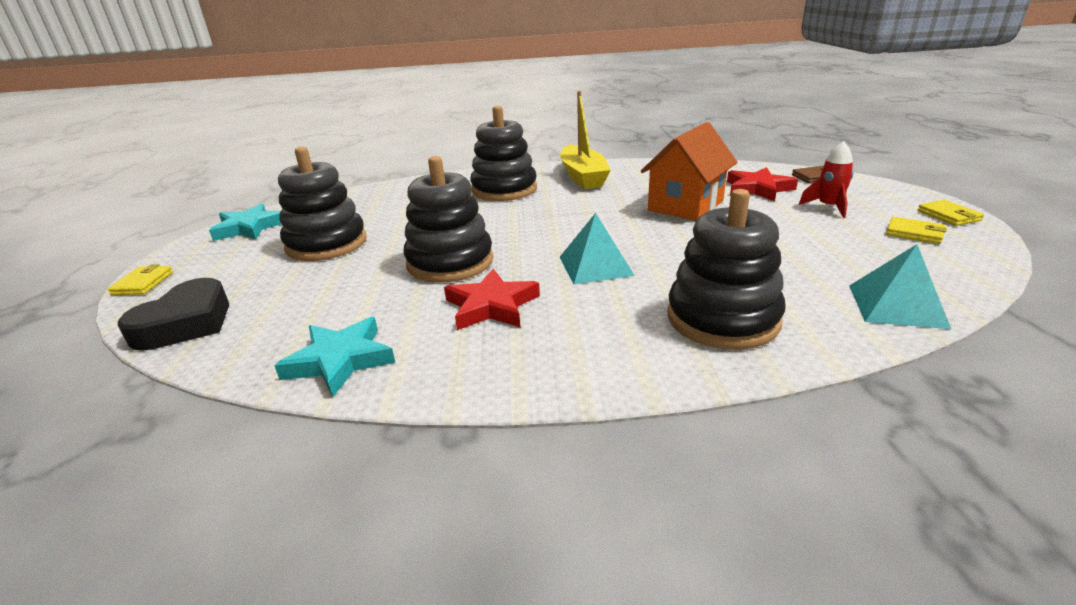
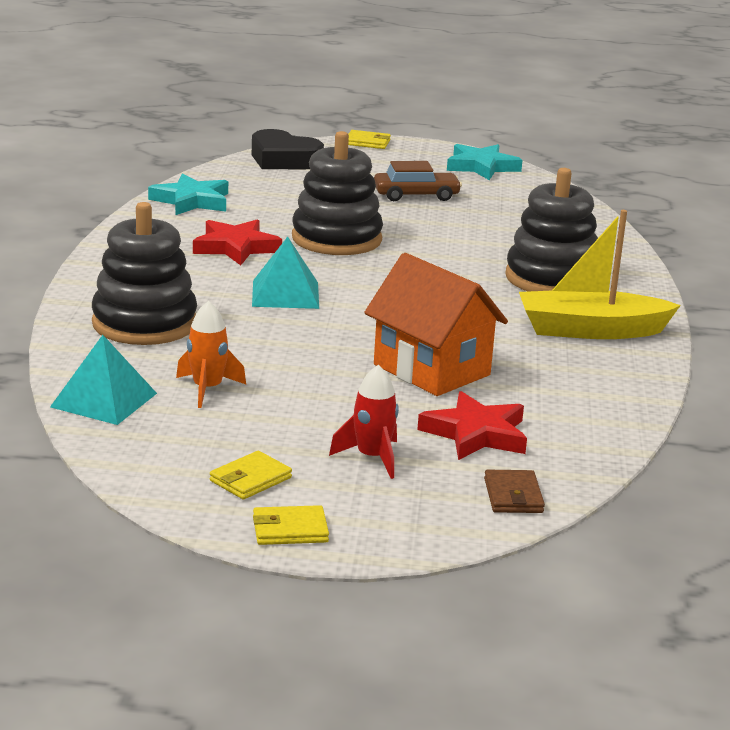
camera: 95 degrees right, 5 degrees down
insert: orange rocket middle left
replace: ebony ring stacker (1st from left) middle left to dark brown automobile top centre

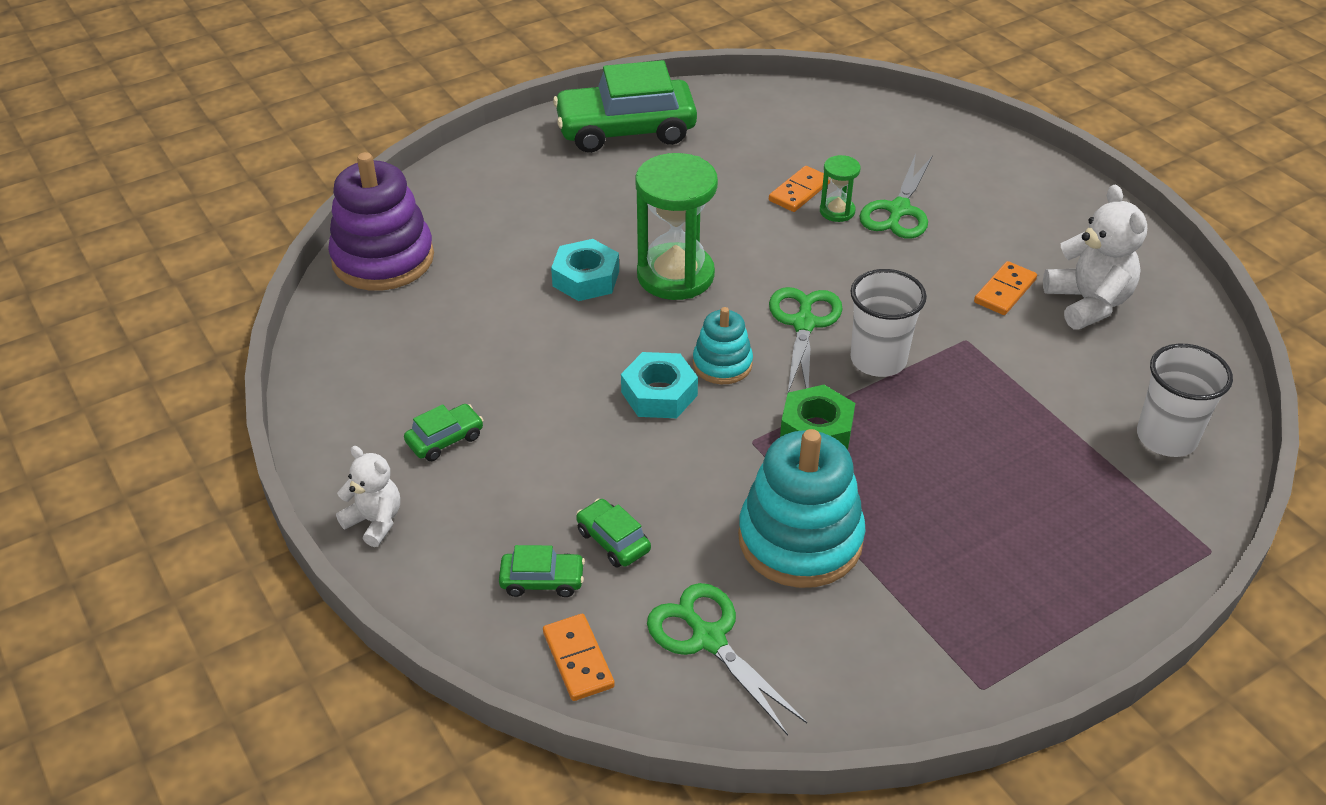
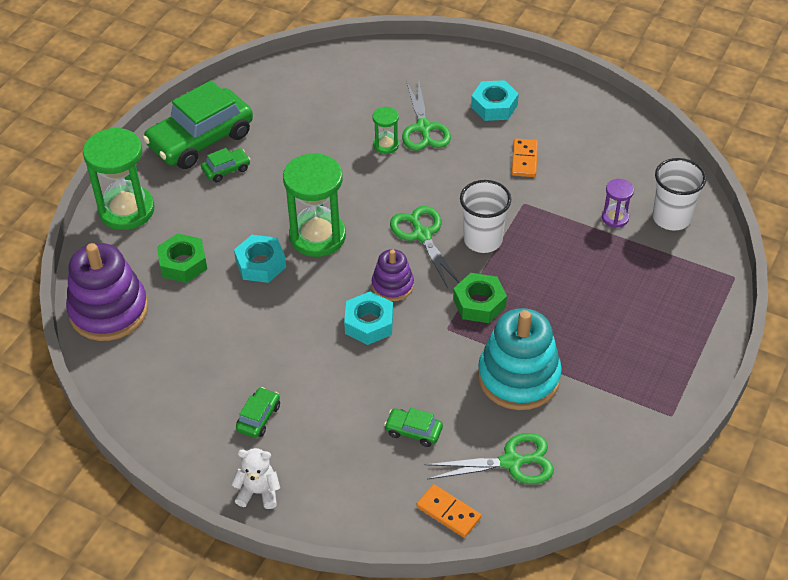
camera: 30 degrees left, 5 degrees up
delete: orange domino piece (2nd from left) top centre; snow-white teddy (2nd from left) top right
insert: emerald sand timer (1st from left) top left; emerald nut (1st from left) middle left; turquoise nut (3rd from left) top centre; royal purple sand timer middle right
move: emerald automobile (2nd from left) bottom centre to top left
recolor: turquoise ring stacker (1st from left) centre to royal purple ring stacker (2nd from left) centre
rotate: emerald scissors (1st from left in the first image) bottom centre = bottom centre 150 degrees clockwise

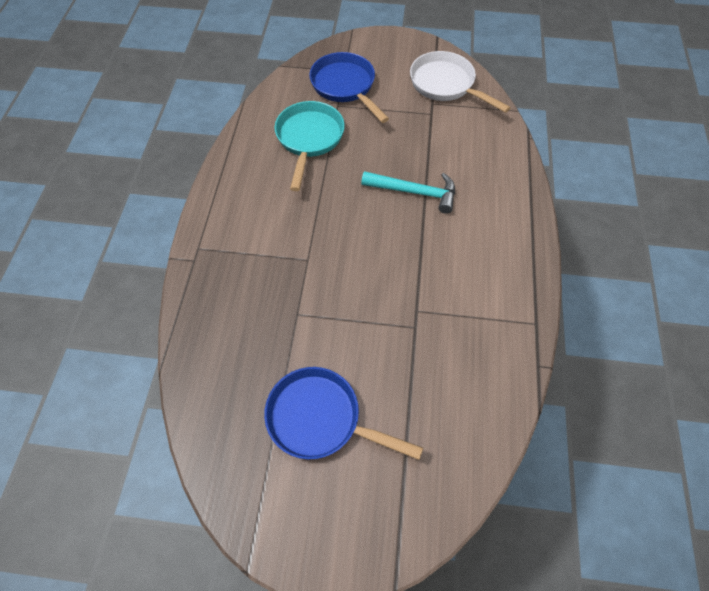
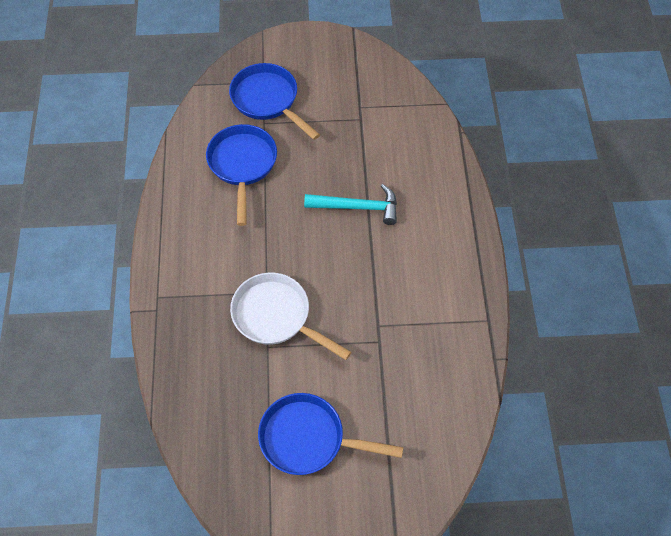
camera: 10 degrees left, 0 degrees up
move: snow-white pan top centre to centre
recolor: turquoise pan top centre to cobalt pan (1st from left) top centre

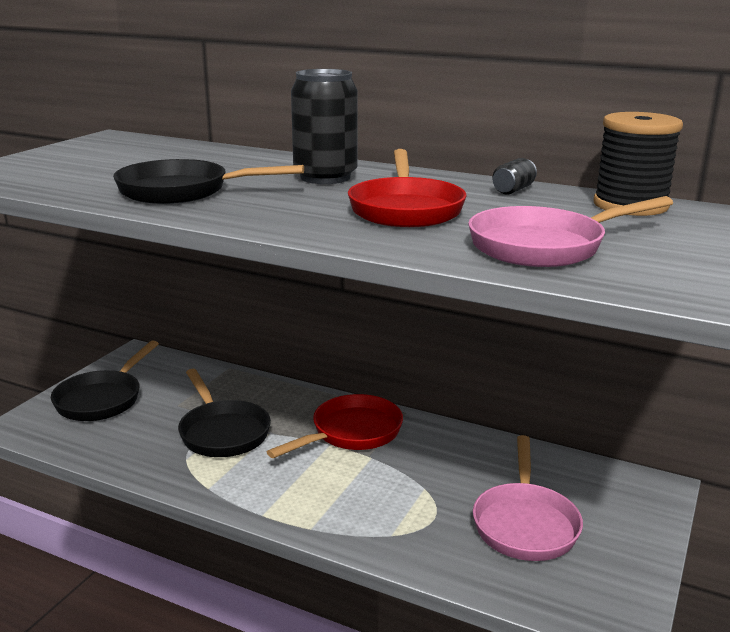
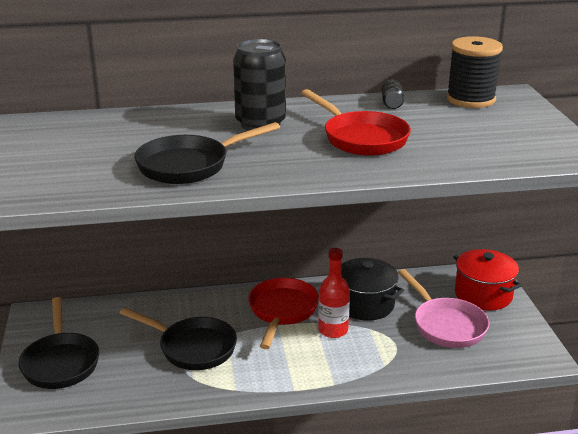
camera: 35 degrees left, 5 degrees up
delete: rosy pan (2nd from left) middle right
insert: red flask bottom centre; ebony cooking pot centre; red cooking pot middle right

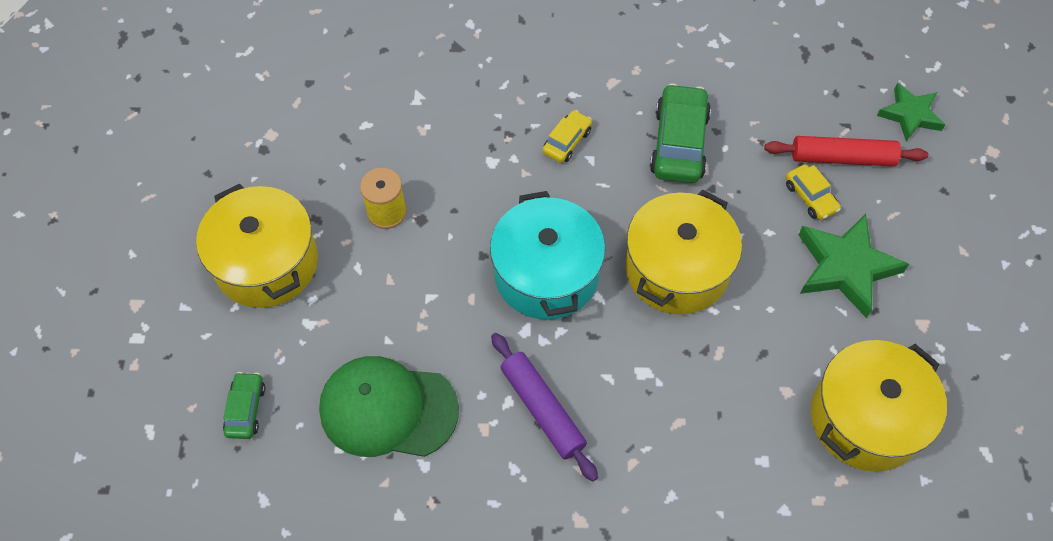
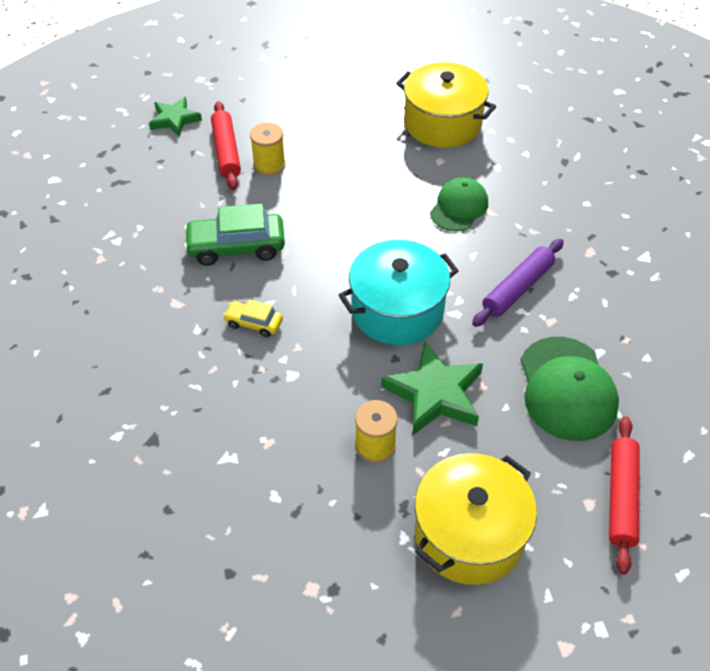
camera: 105 degrees left, 10 degrees down
delete: yellow cooking pot (2nd from left) centre
insert: emerald baseball cap (1st from left) top centre
move: emerald five-pointed star (1st from left in the first image) middle right to emerald five-pointed star (2nd from left) centre
replace: emerald automobile (1st from left) bottom left to red rolling pin (2nd from left) bottom right; yellow automobile (2nd from left) middle right to yellow reel of thread (1st from left) top centre

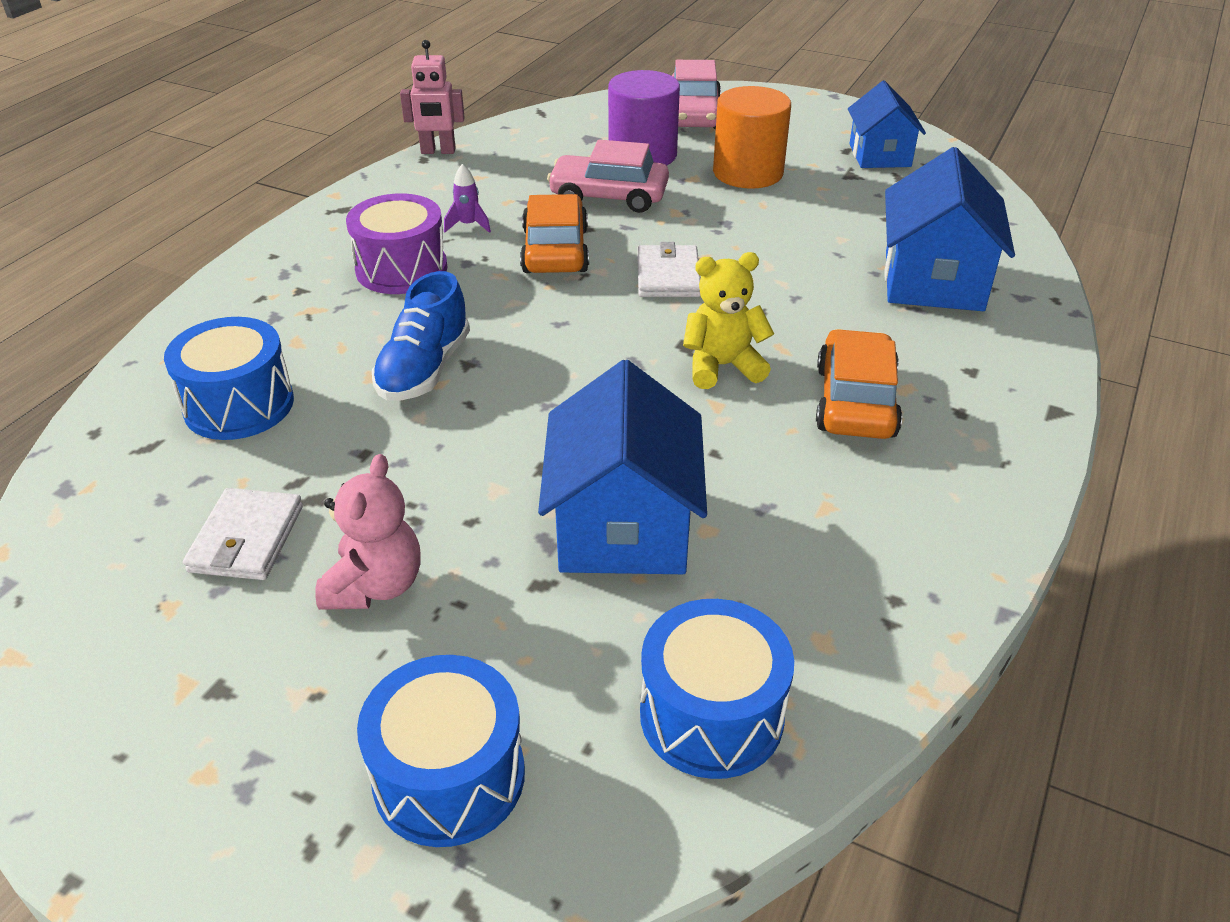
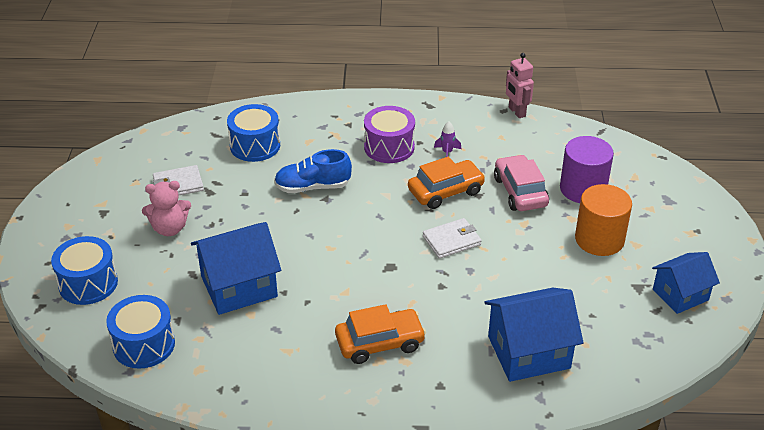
camera: 65 degrees right, 0 degrees up
delete: rosy automobile (2nd from left) top centre; yellow teddy centre

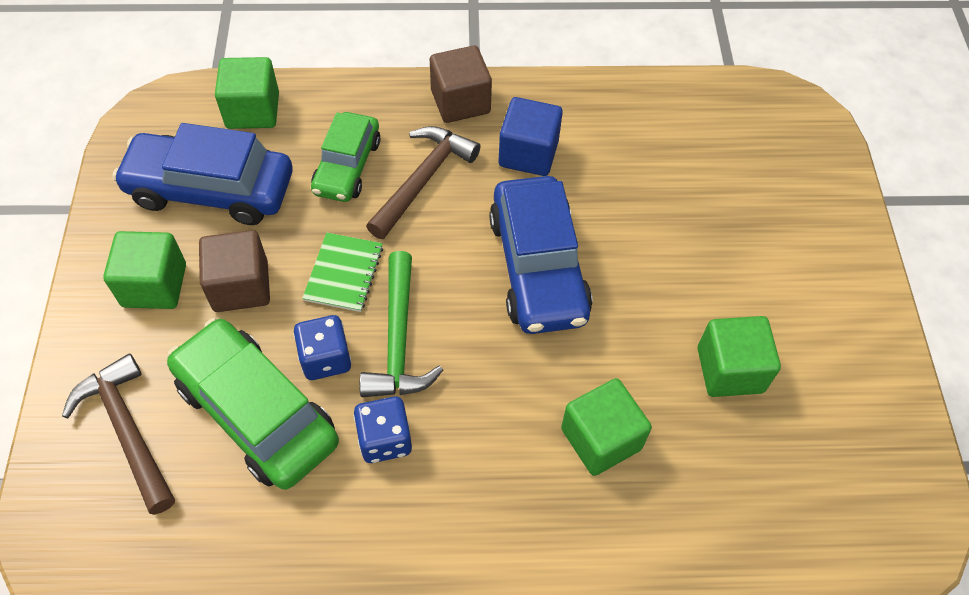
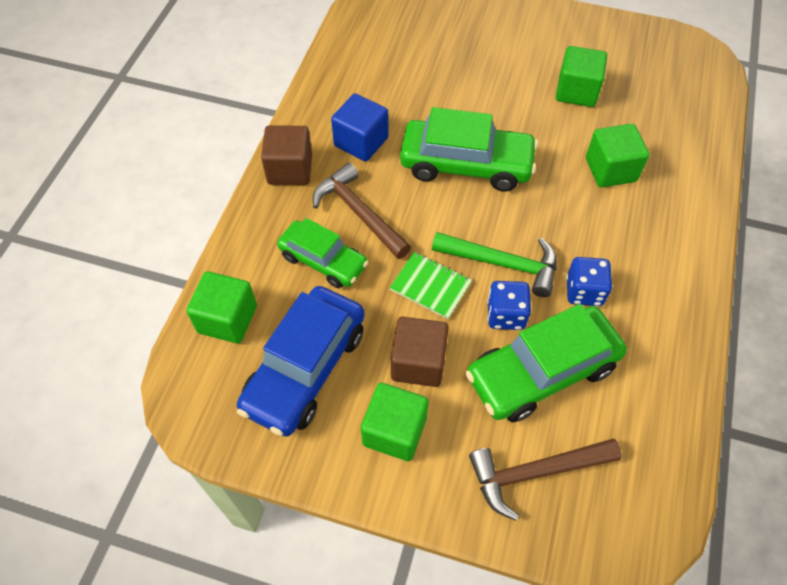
camera: 70 degrees left, 0 degrees up
recolor: cobalt automobile (2nd from left) centre to emerald automobile (2nd from left) top centre

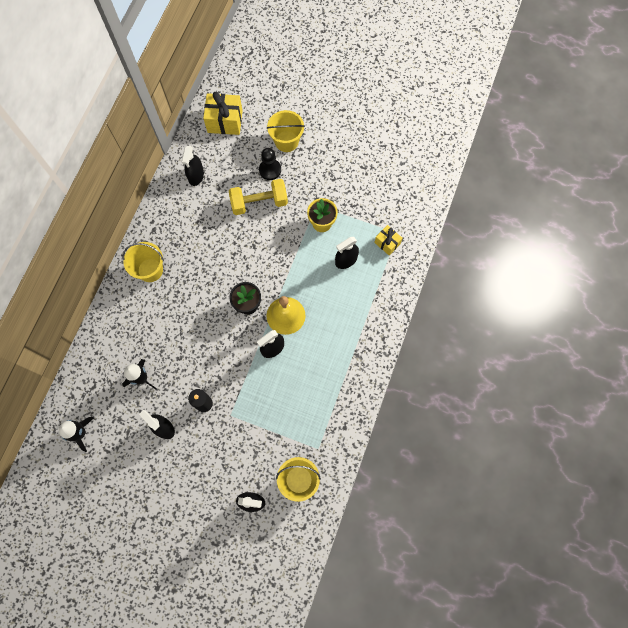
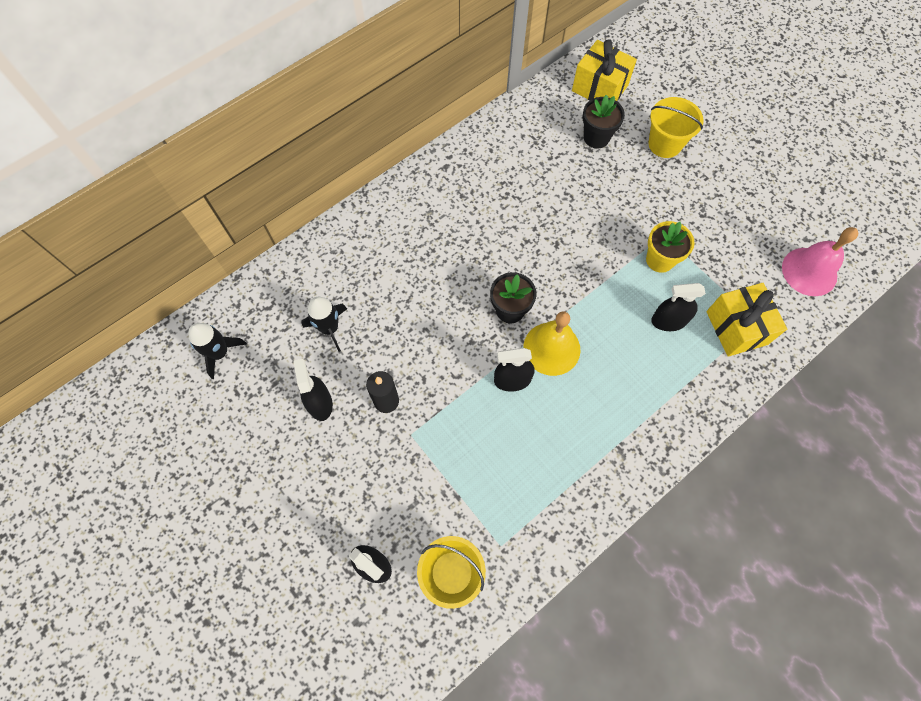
camera: 30 degrees right, 5 degrees down
delete: yellow sand bucket (1st from left) middle left; ebony spray bottle (2nd from left) top left; yellow free weight top centre; ebony pawn top centre
insert: ebony plant pot (2nd from left) top centre; rosy school bell middle right
resize: yellow gift (2nd from left) centre = middle right x1.71

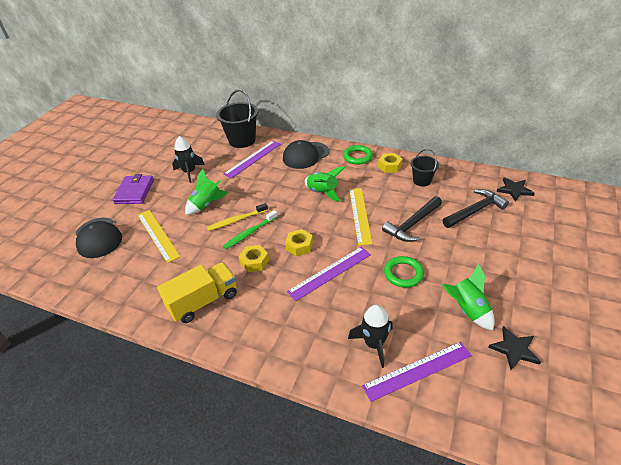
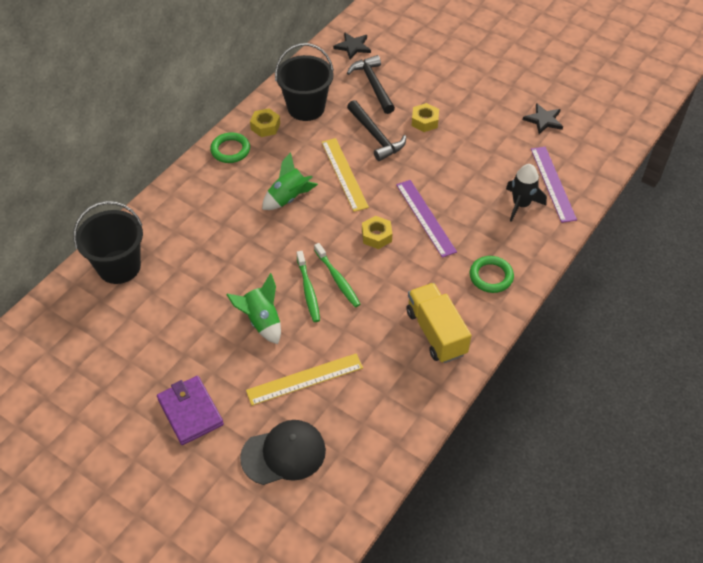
camera: 80 degrees left, 10 degrees up
delete: ebony rocket (1st from left) middle left; royal purple measuring stick (1st from left) centre; ebony baseball cap (2nd from left) top centre; emerald rocket (3rd from left) middle right
move: yellow nut (1st from left in the first image) centre to yellow nut (3rd from left) top centre; emerald ring (2nd from left) centre to middle right
recolor: yellow tooth brush centre to emerald tooth brush (1st from left) centre
rotate: royal purple billfold middle left = bottom left 45 degrees clockwise; yellow measuring stick (2nd from left) centre = top centre 60 degrees clockwise
resize: ebony sand bucket (2nd from left) middle right = top centre x1.72

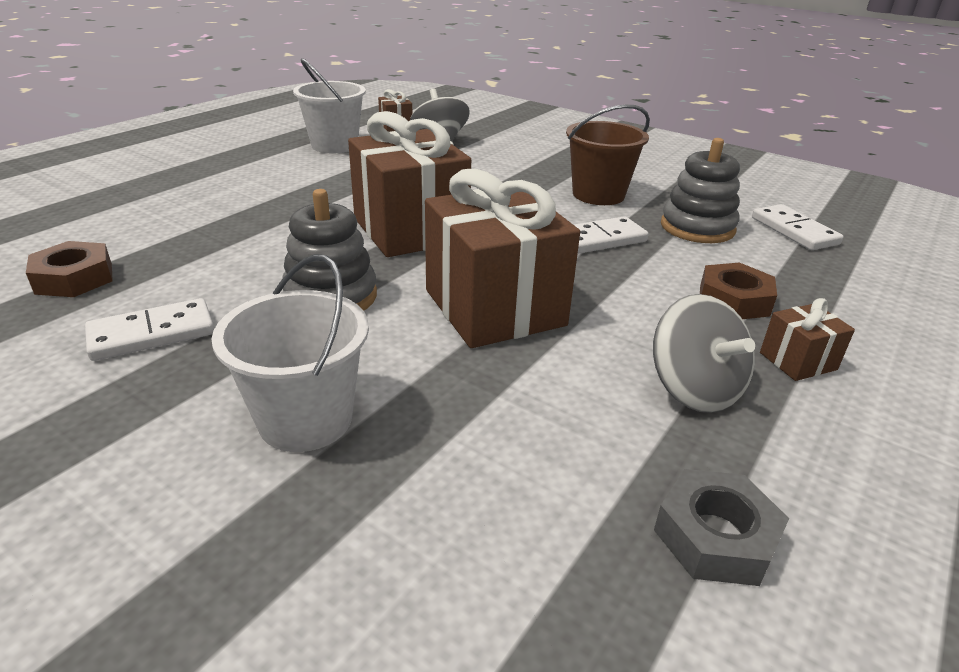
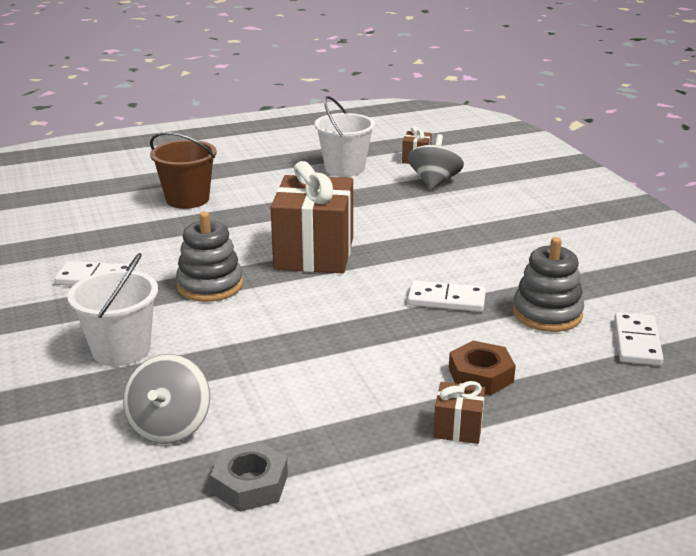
camera: 35 degrees right, 5 degrees down
delete: dark brown nut (1st from left) middle left; dark brown gift (3rd from left) centre
move: dark brown sand bucket top centre to top left; grey spinning top (2nd from left in the first image) middle right to grey spinning top (1st from left) bottom left

